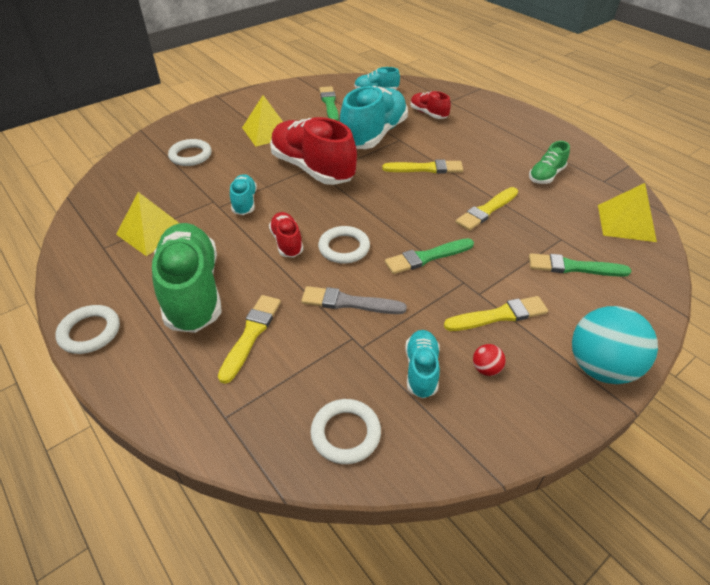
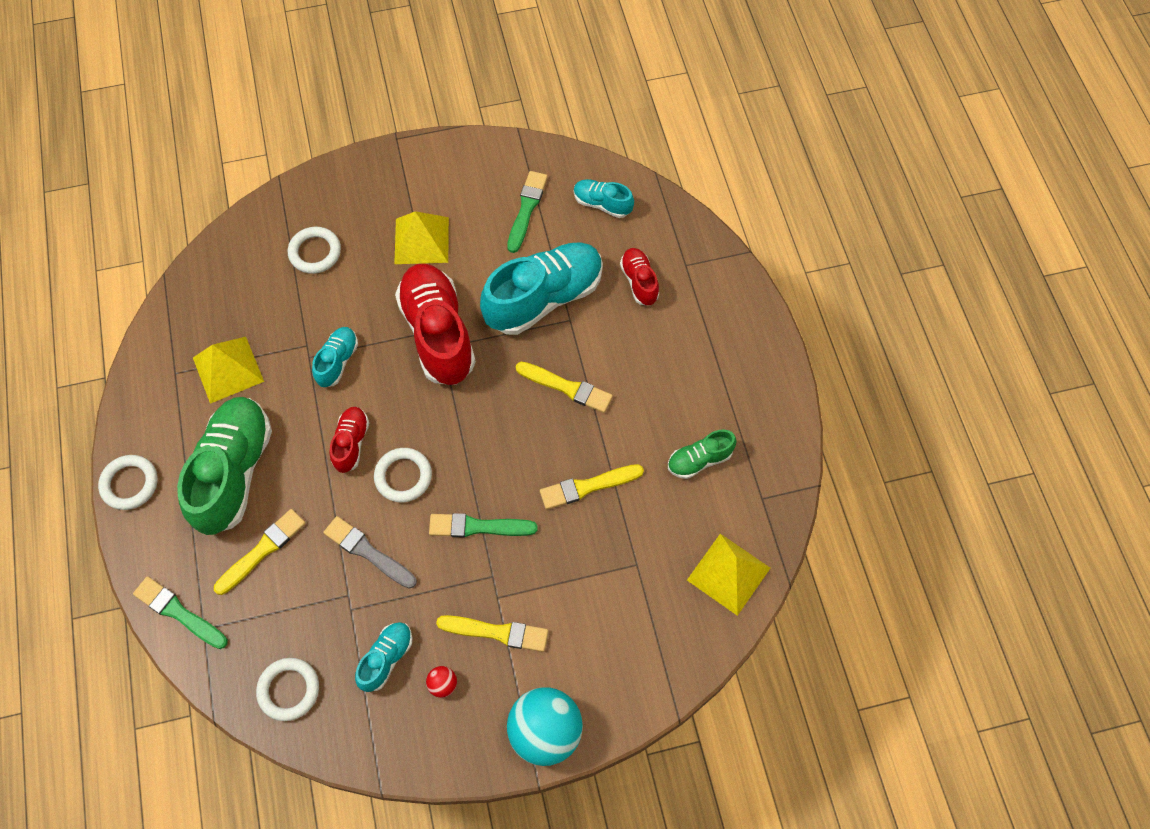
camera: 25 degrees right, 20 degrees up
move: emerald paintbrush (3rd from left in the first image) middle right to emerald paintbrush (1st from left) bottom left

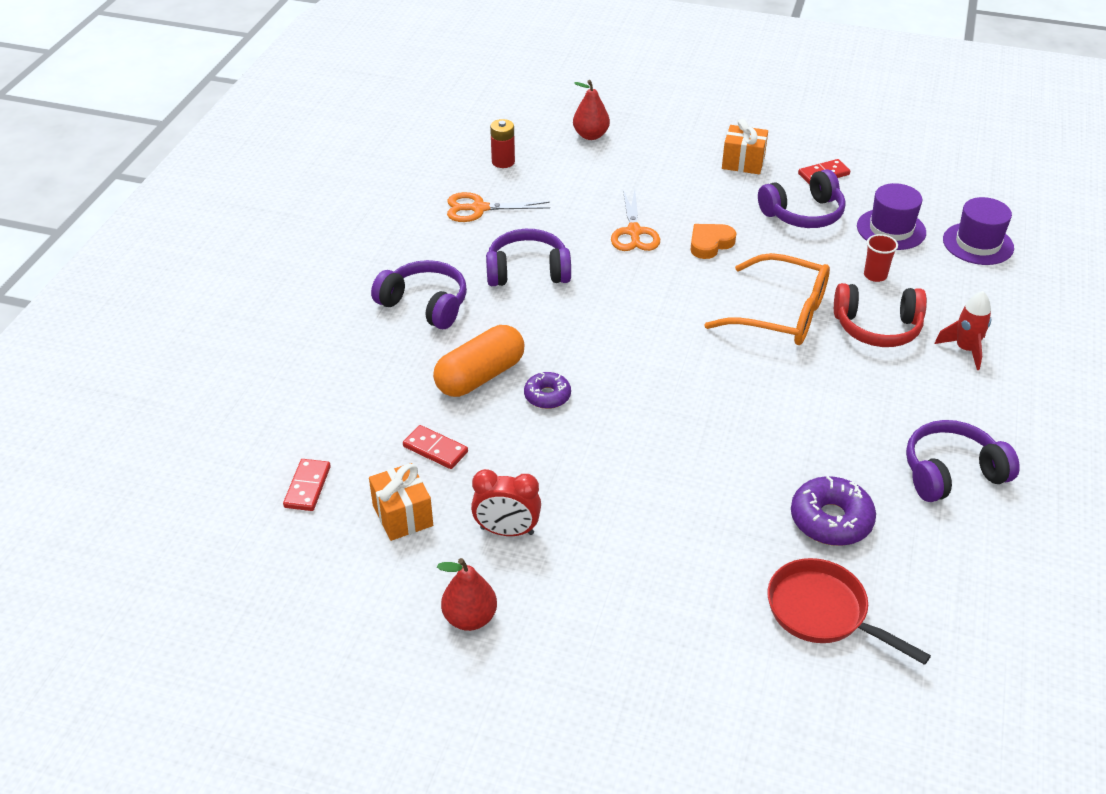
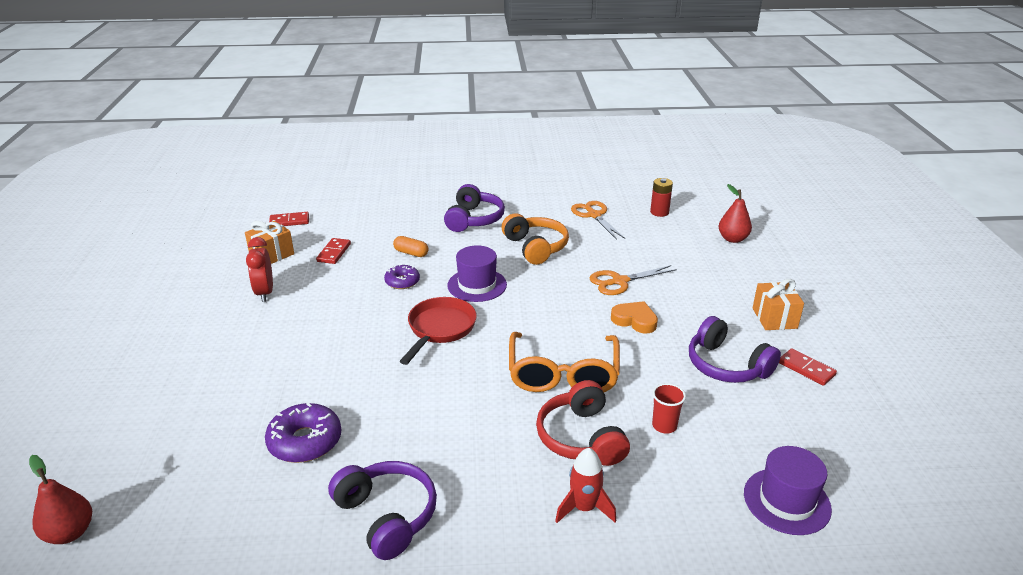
camera: 70 degrees right, 10 degrees down
move: red pear (1st from left) bottom centre to bottom left; red pan bottom right to centre; royal purple tall hat (1st from left) top right to centre
recolor: royal purple headphones (2nd from left) top centre to orange headphones centre
resize: orange pill shape centre = centre x0.51

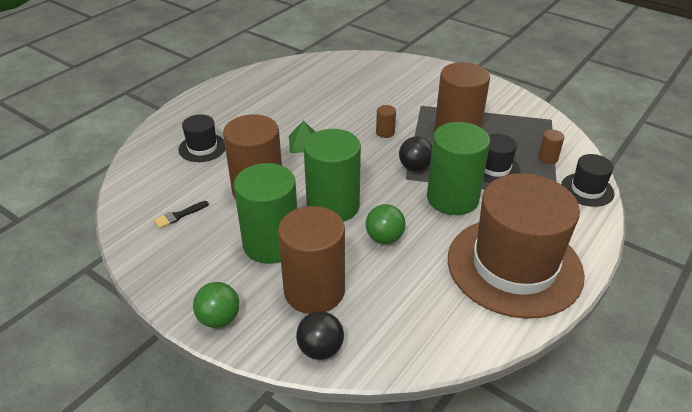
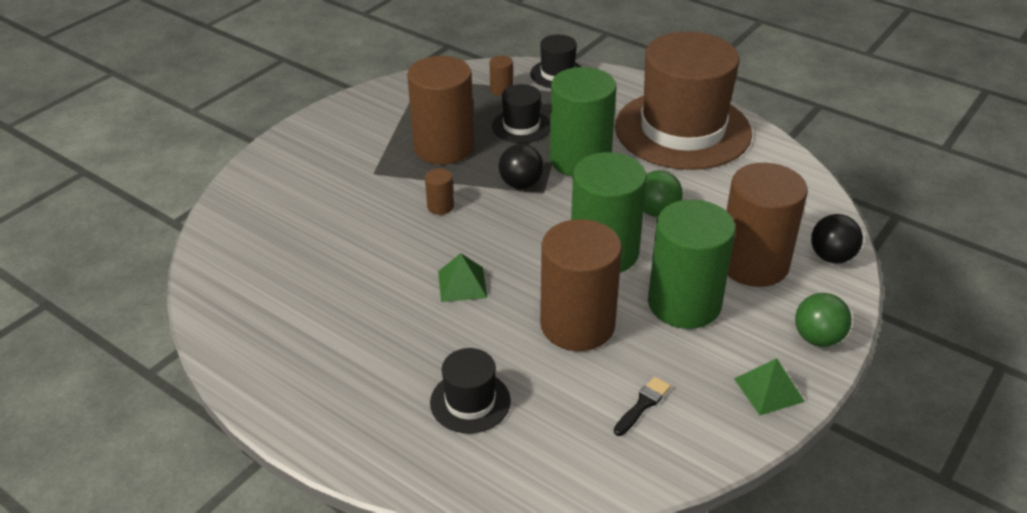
camera: 90 degrees left, 0 degrees up
insert: emerald pyramid (2nd from left) bottom right
rotate: ebony paintbrush middle left = bottom centre 105 degrees counterclockwise

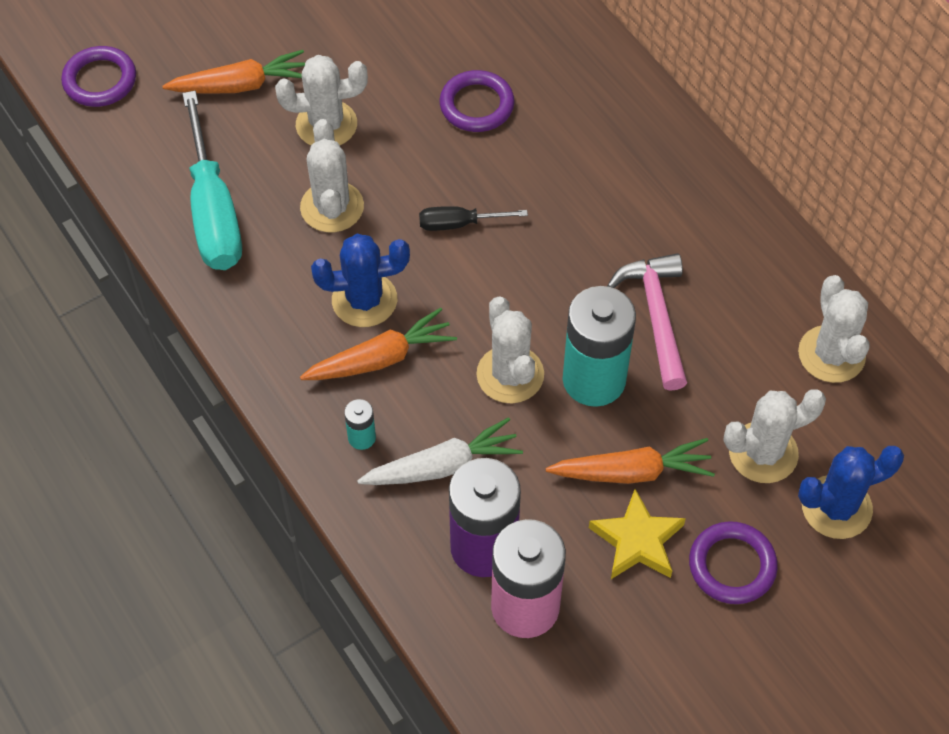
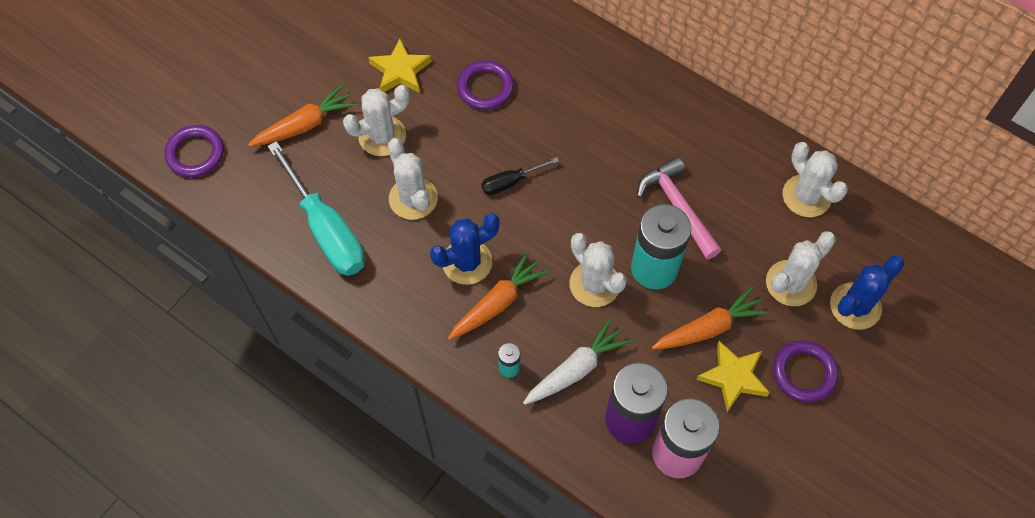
camera: 20 degrees left, 5 degrees up
insert: yellow five-pointed star (1st from left) top centre

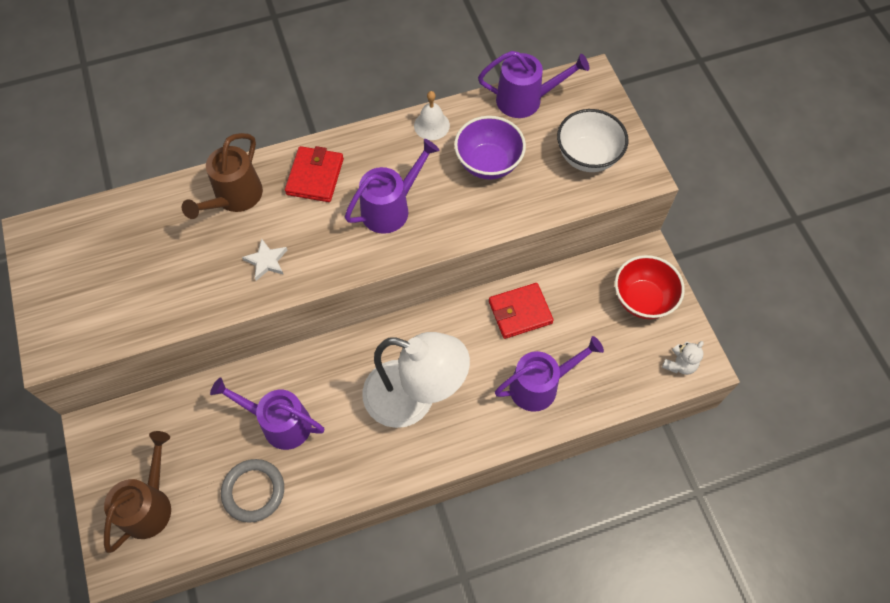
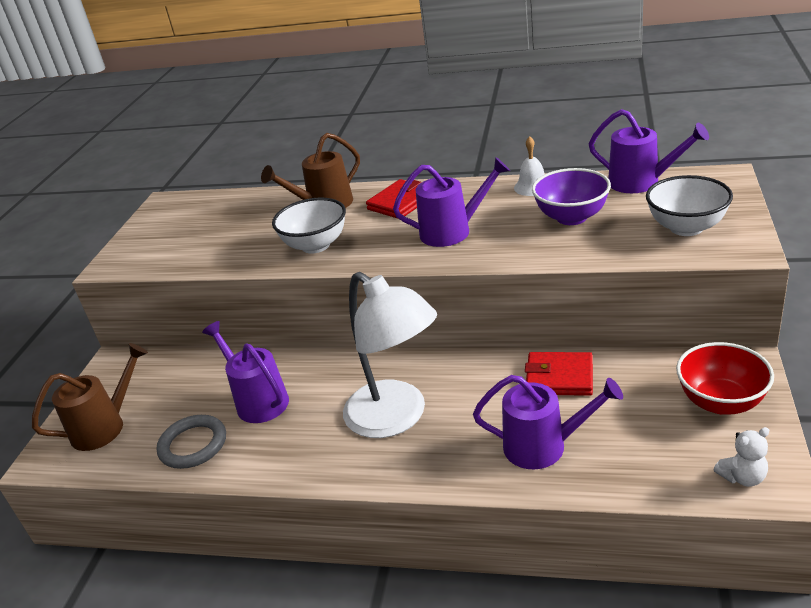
camera: 35 degrees right, 30 degrees down
replace: snow-white five-pointed star middle left to snow-white deep dish (1st from left) centre

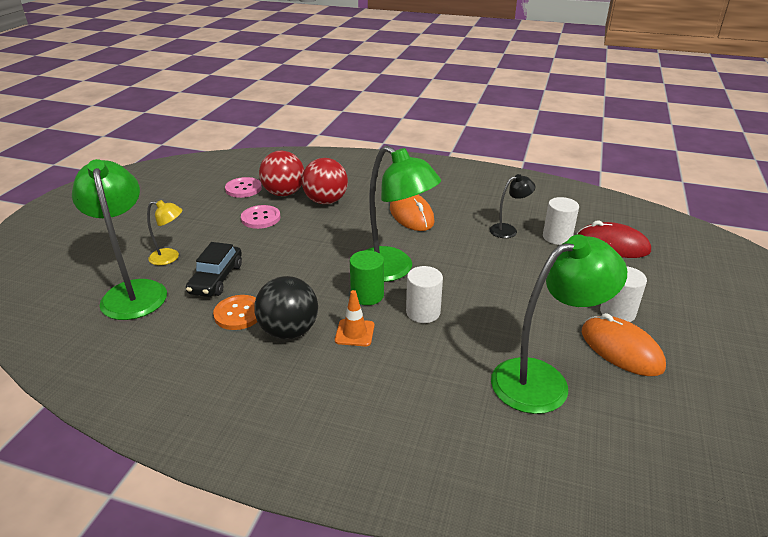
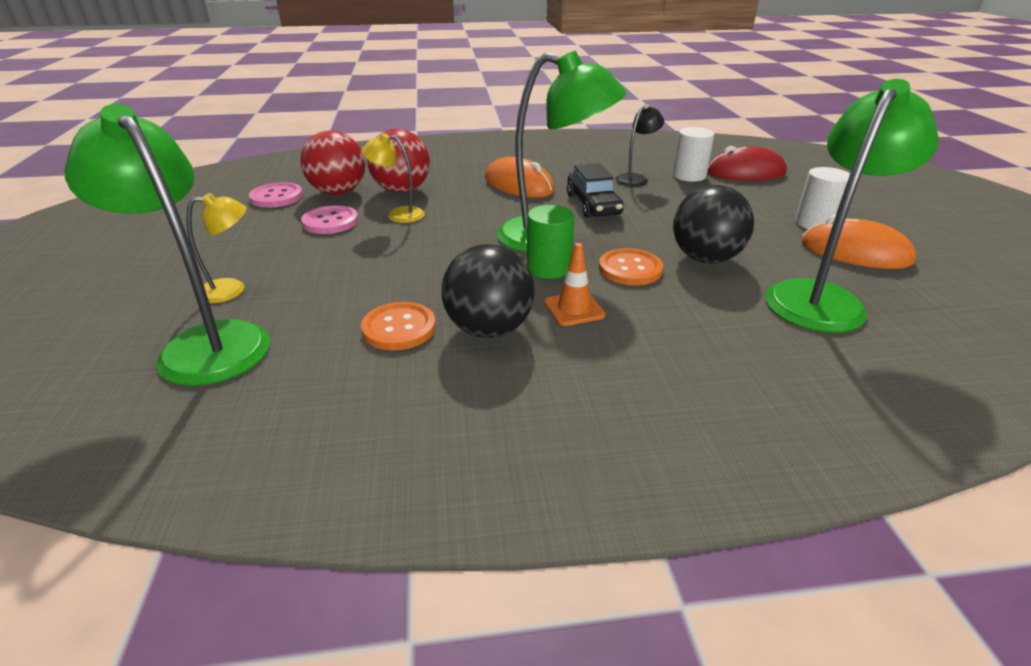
camera: 25 degrees left, 0 degrees up
insert: yellow desk lamp (2nd from left) top centre; ebony sphere (2nd from left) middle right
move: ebony automobile middle left to top centre
replace: snow-white cylinder shape (1st from left) centre to orange sewing button (2nd from left) centre

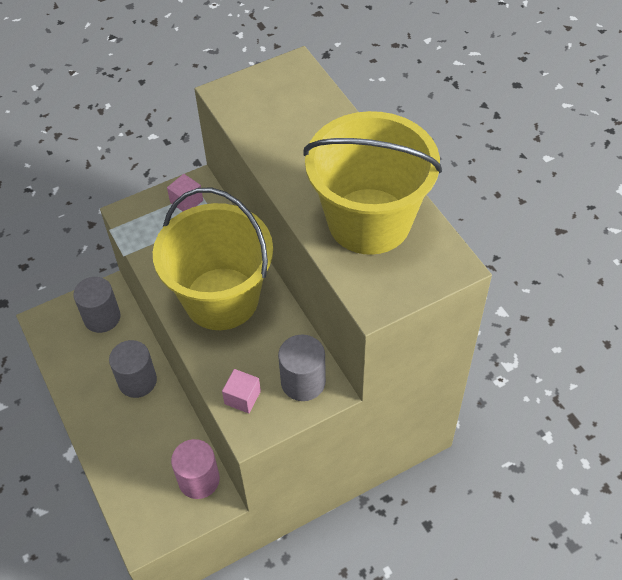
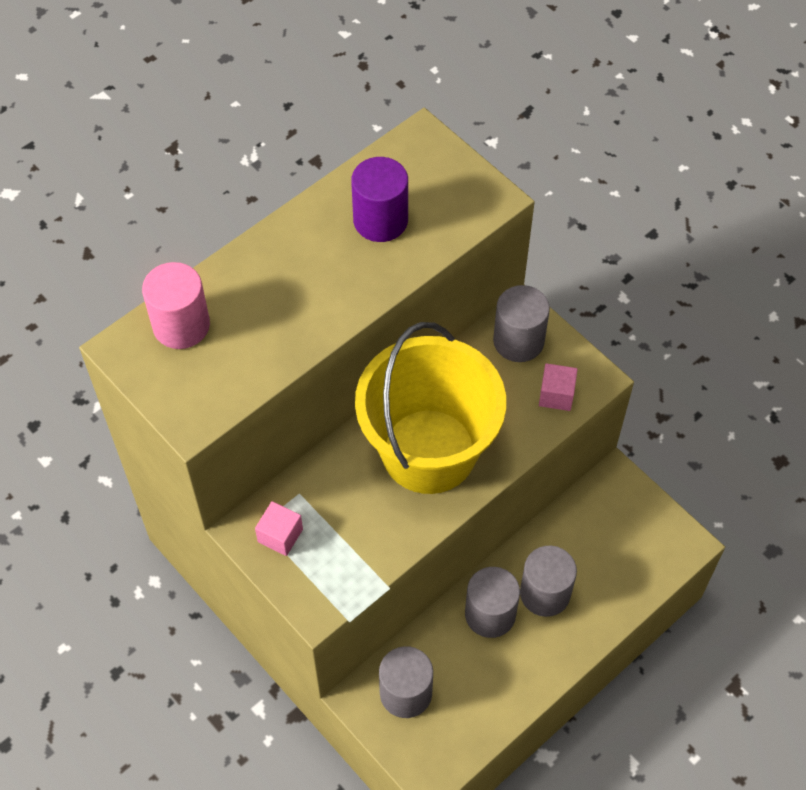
camera: 105 degrees left, 5 degrees up
insert: grey cylinder shape (4th from left) bottom right
move: rosy cylinder shape bottom left to middle left
replace: yellow sand bucket (2nd from left) top centre to royal purple cylinder shape top centre

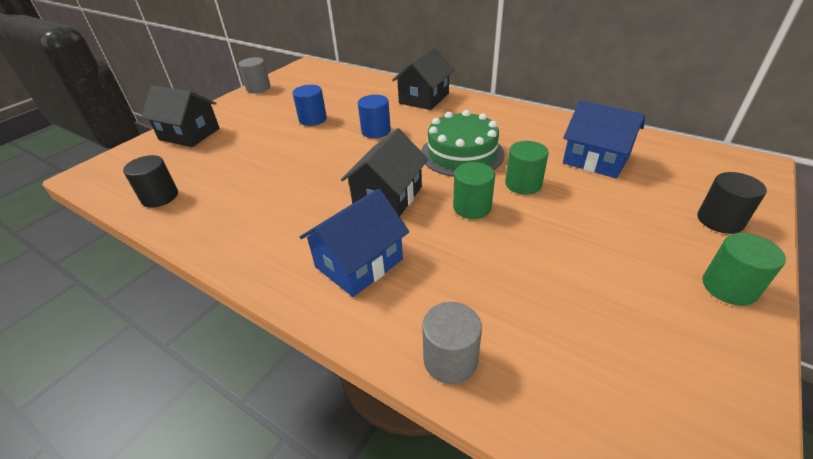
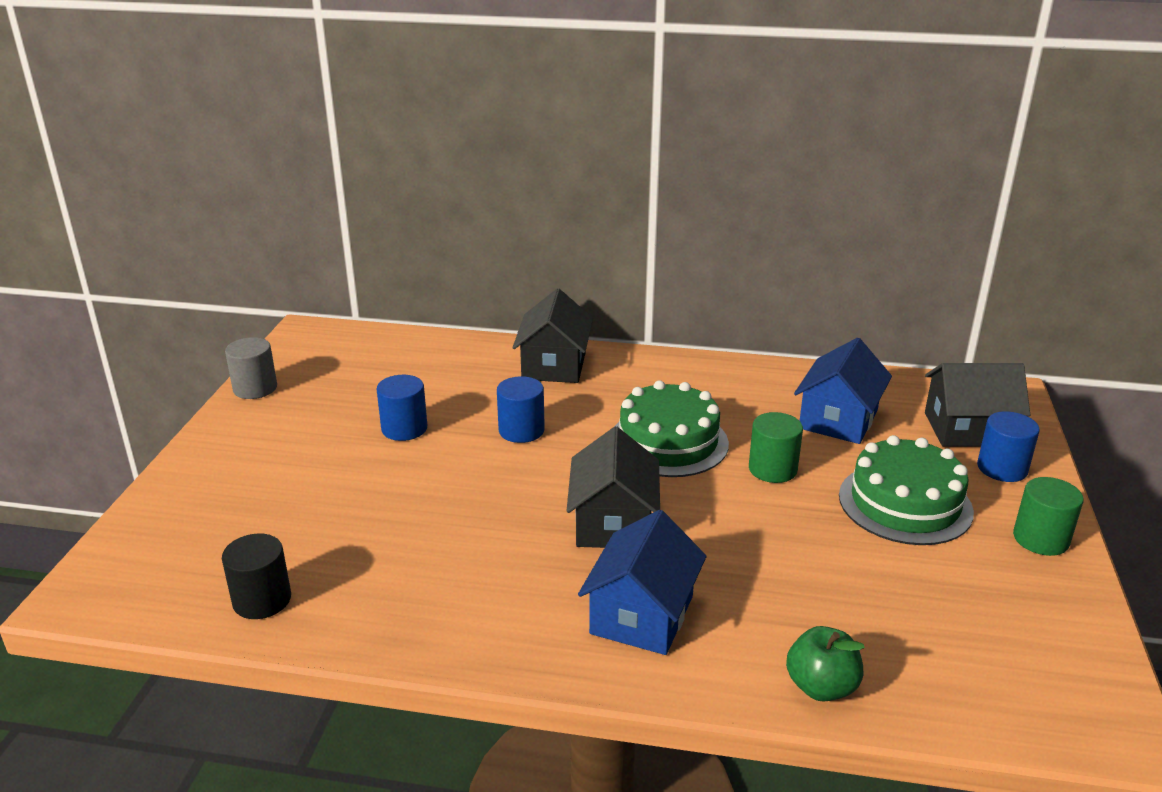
camera: 25 degrees left, 10 degrees down
delete: emerald cylinder shape (1st from left) centre
insert: emerald layer cake (2nd from left) middle right
move: ebony cottage (1st from left in the first image) top left to ebony cottage (3rd from left) middle right
replace: grey cylinder shape (2nd from left) bottom centre to emerald apple fruit bottom right
recolor: ebony cylinder shape (2nd from left) middle right to cobalt cylinder shape (3rd from left) middle right
rotate: cobalt cottage (2nd from left) top right = middle right 75 degrees counterclockwise

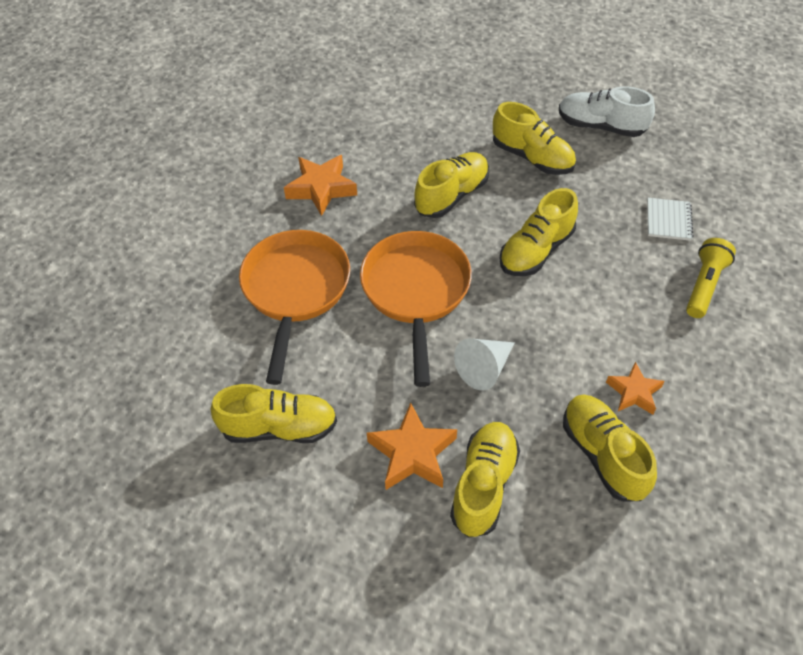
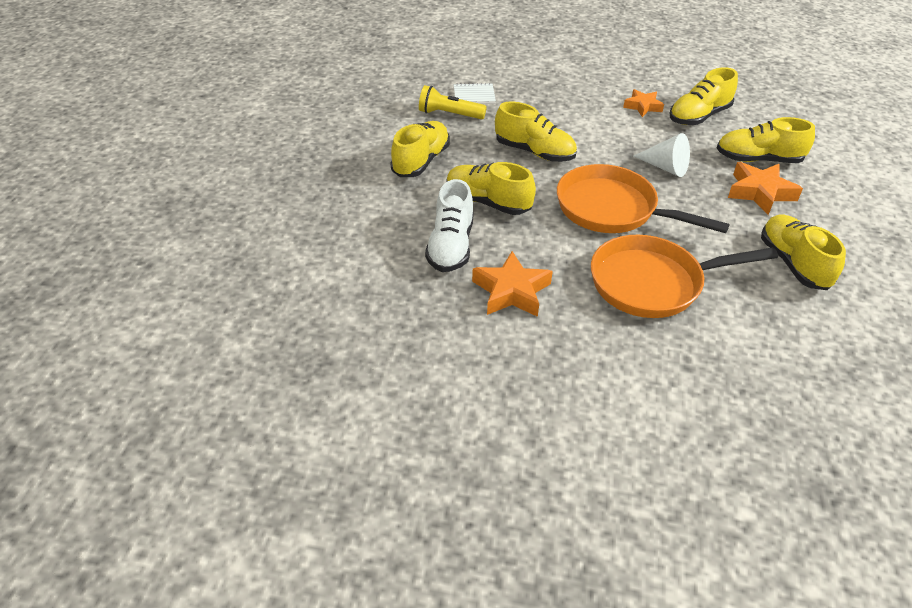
camera: 105 degrees left, 10 degrees down
move: snow-white sneaker top right to centre; yellow flashlight middle right to top centre
rotate: orange pan (2nd from left in the first image) centre = top right 45 degrees clockwise

